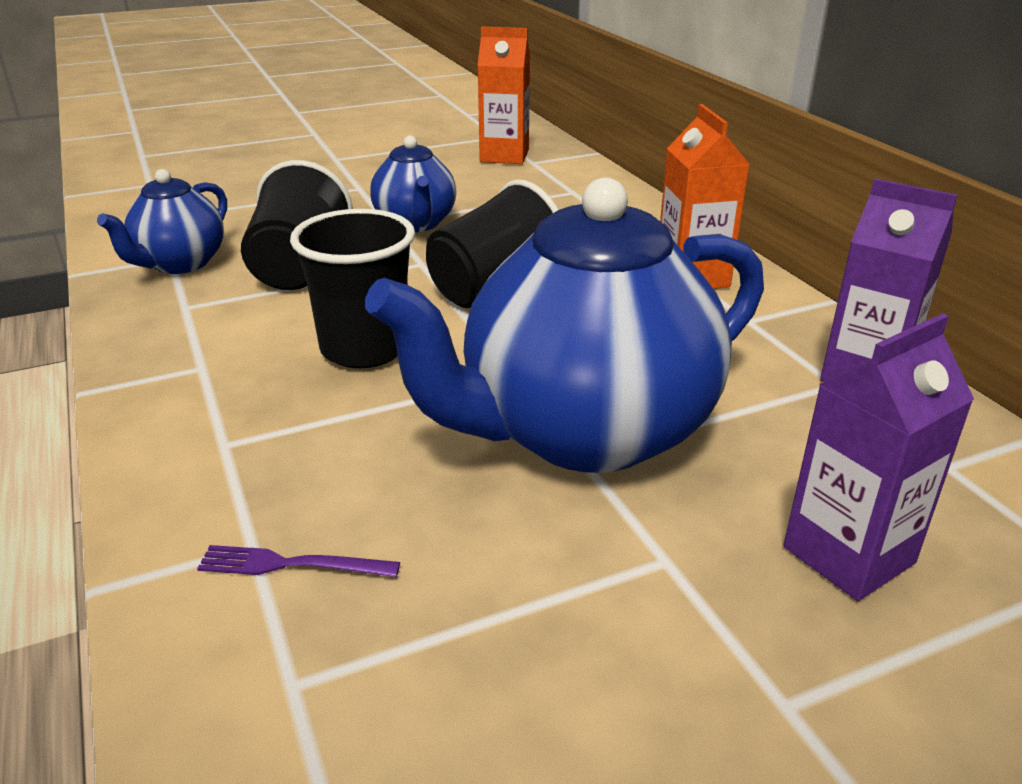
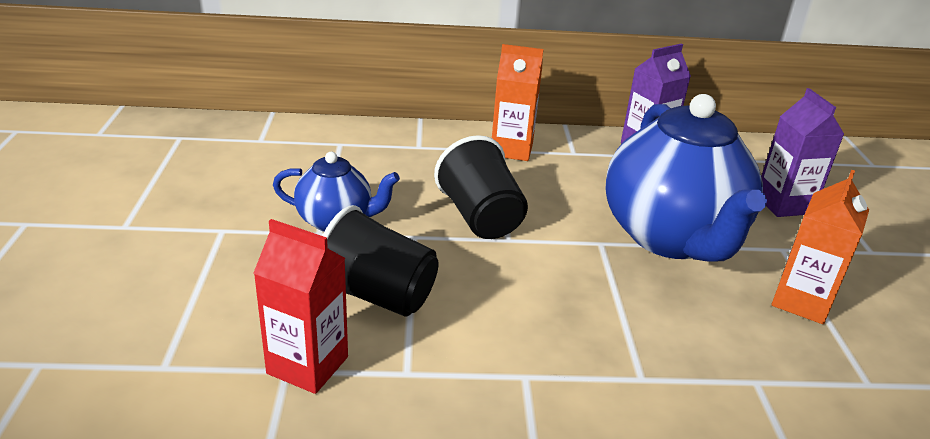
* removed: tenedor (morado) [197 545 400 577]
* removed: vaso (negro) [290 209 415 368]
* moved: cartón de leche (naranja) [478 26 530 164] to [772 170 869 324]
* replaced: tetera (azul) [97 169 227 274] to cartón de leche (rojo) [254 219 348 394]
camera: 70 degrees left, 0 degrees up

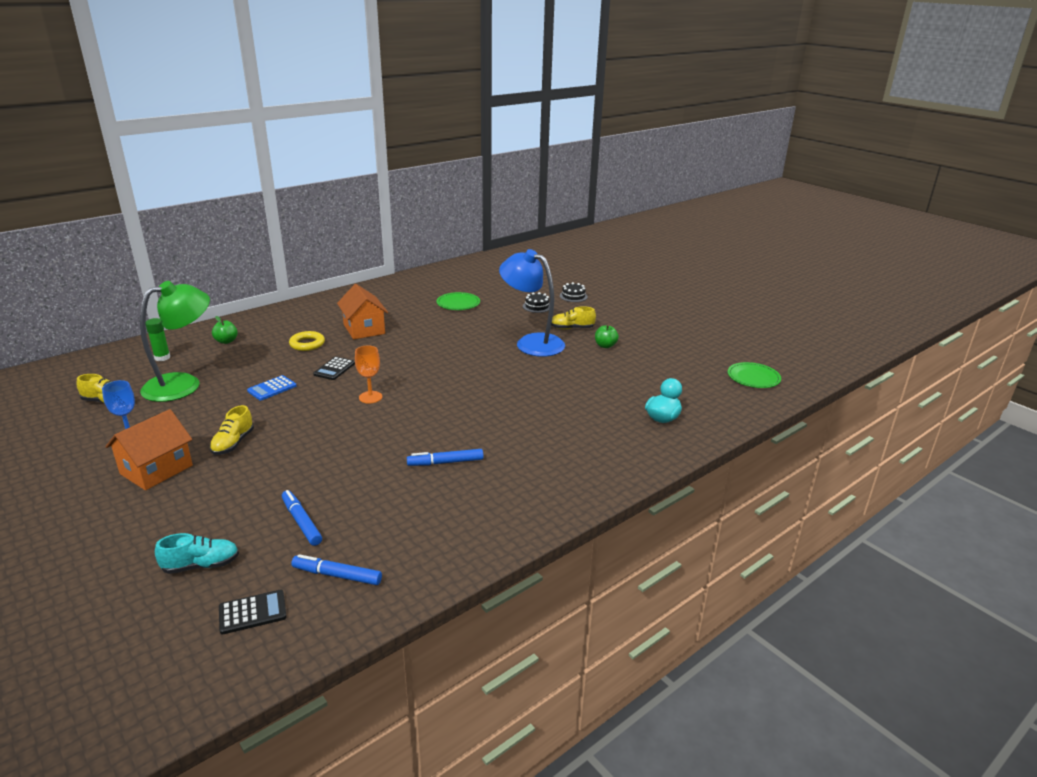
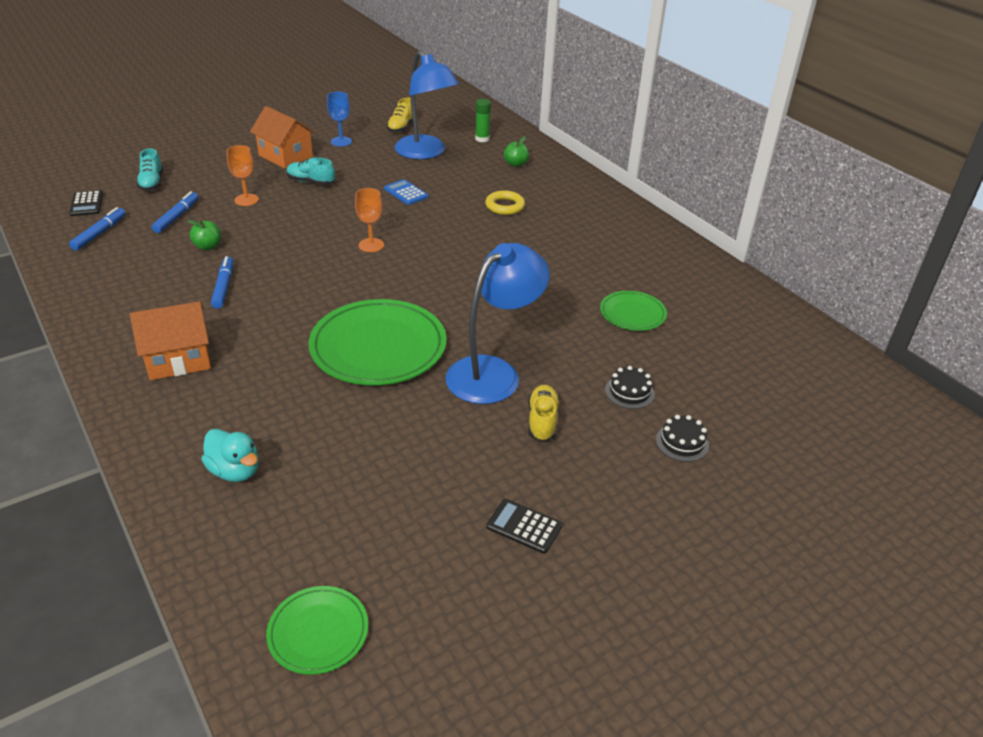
* added: copa (naranja) [227 145 259 206]
* added: plato (verde) [309 299 446 385]
* moved: calculadora (negro) [313 357 355 380] to [486 499 562 554]
* moved: casa (naranja) [337 284 388 339] to [130 301 211 380]
* moved: manzana (verde) [595 325 619 348] to [188 220 221 250]
* recoloured: lámpara (verde) [140 281 210 402] to lámpara (azul) [395 51 459 159]
* recoloured: zapato (amarillo) [210 405 254 455] to zapato (turquesa) [286 157 335 185]
* turned: rotulador (azul) [282 490 322 546] = [152 191 198 233] 45 degrees counterclockwise
camera: 95 degrees right, 10 degrees up

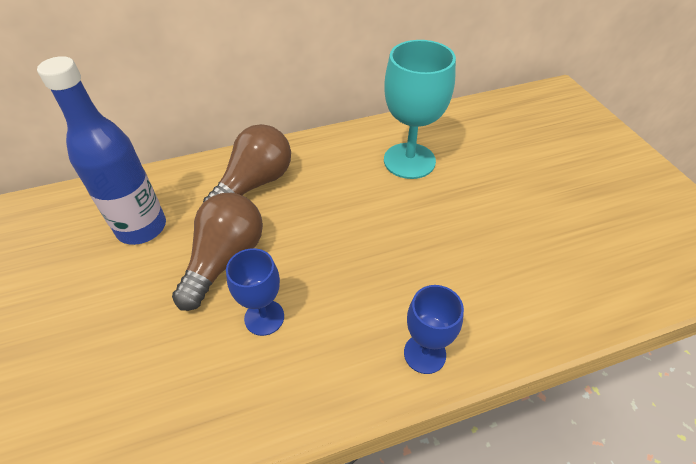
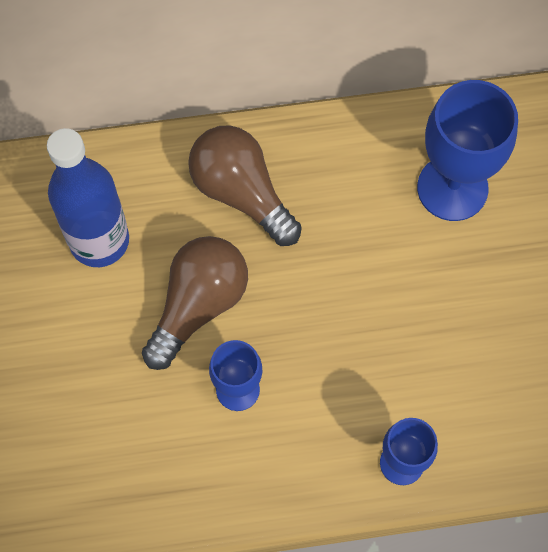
* recoloured: copa (turquesa) [384 40 456 179] to copa (azul) [417 80 518 221]
* turned: bombilla (marrón) [203 124 291 203] = [188 125 302 246] 90 degrees counterclockwise
camera: 10 degrees right, 20 degrees up

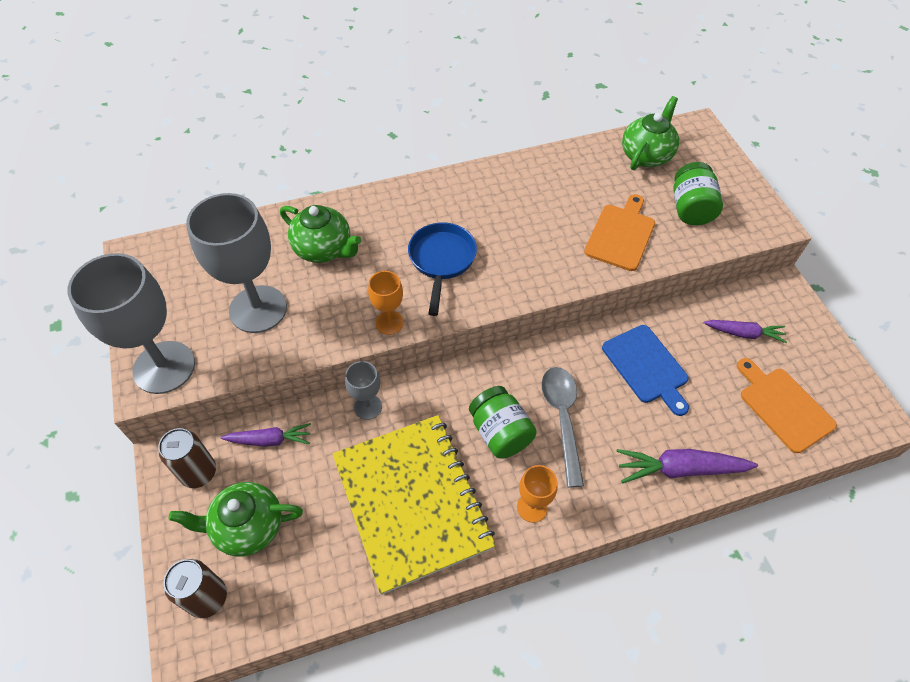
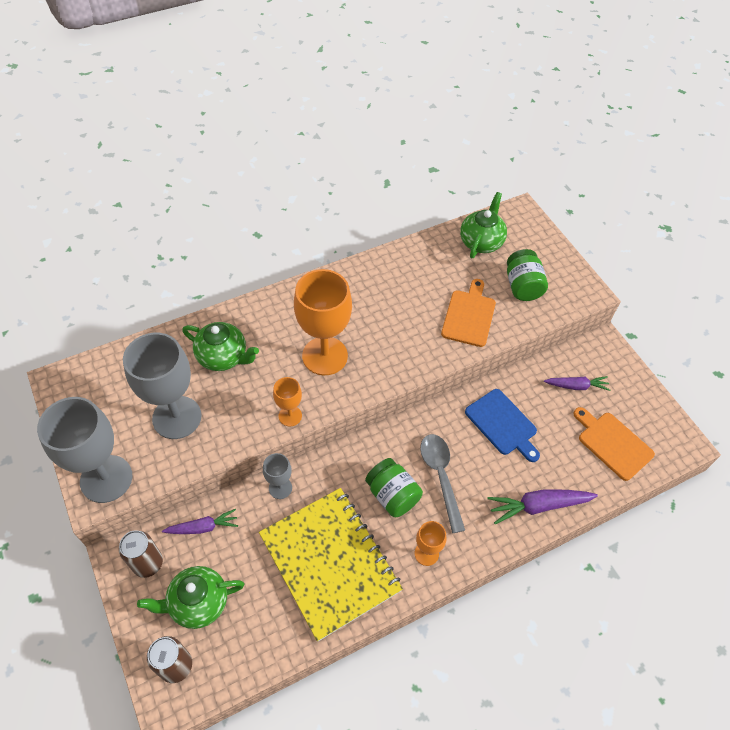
* replaced: sartén (azul) [408 223 477 316] to copa (naranja) [294 269 352 375]
camera: 10 degrees left, 0 degrees up

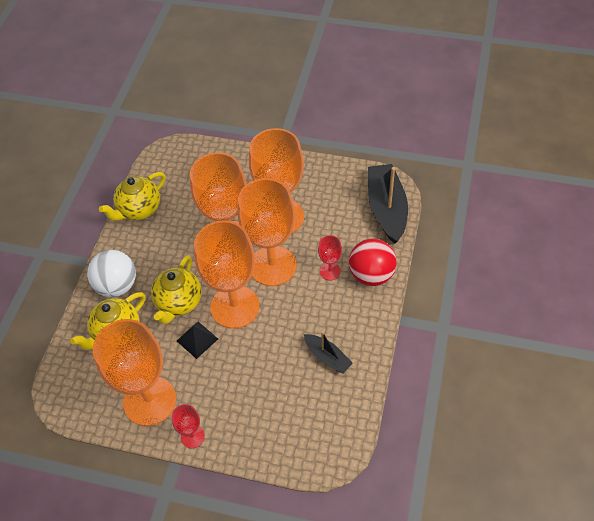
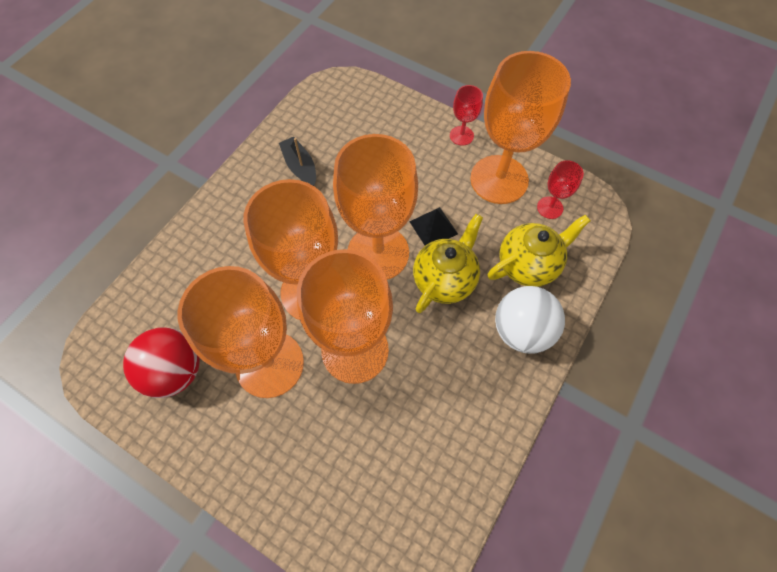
* removed: tetera (amarillo) [99 172 166 221]
* removed: barco (negro) [368 164 408 244]
* moved: copa (rojo) [318 235 342 280] to [537 160 584 219]
* moved: pelota (rojo) [349 239 397 286] to [123 327 200 398]
camera: 165 degrees left, 10 degrees up

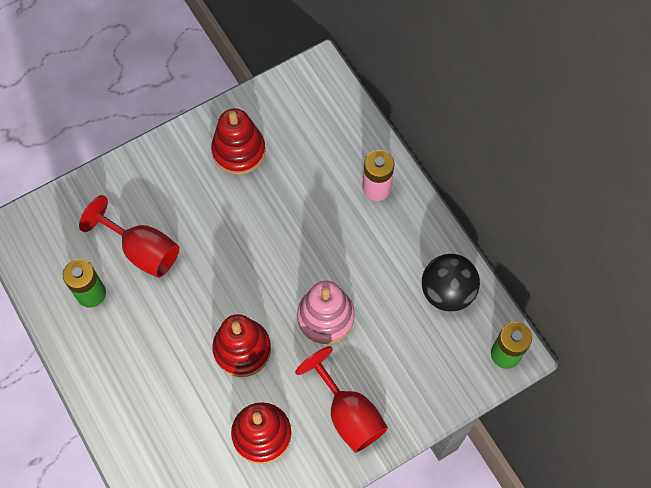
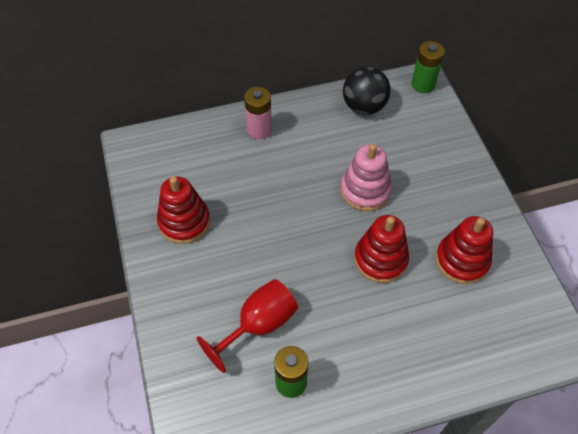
* removed: copa (rojo) [295 346 388 453]
camera: 75 degrees left, 10 degrees down

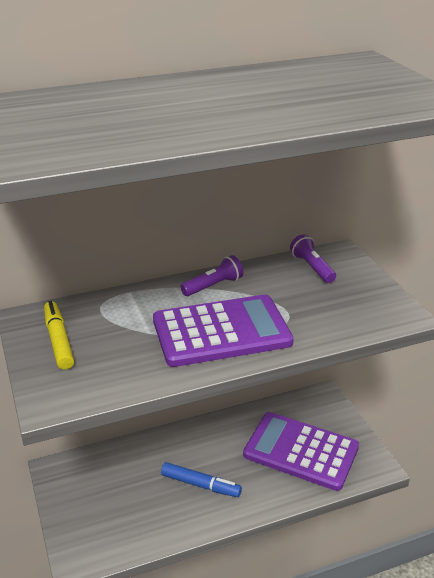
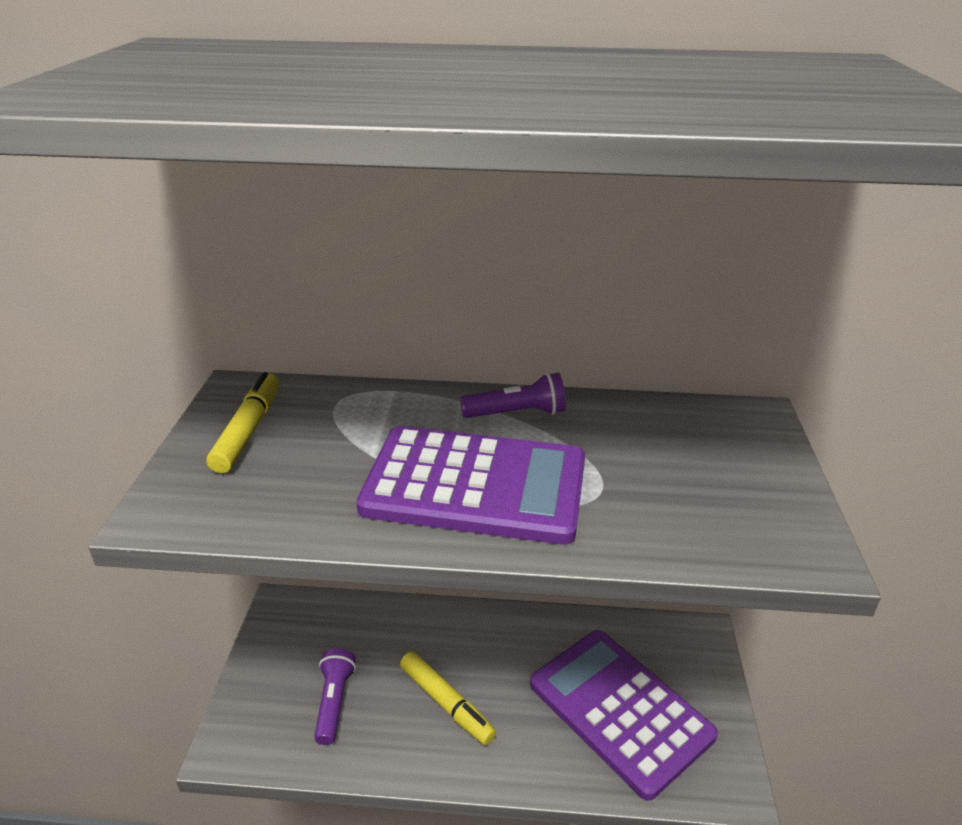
* moved: lámpara de mano (morado) [290 234 336 283] to [314 648 356 745]
* recoloured: rotulador (azul) [161 462 242 497] to rotulador (amarillo) [400 651 496 745]
camera: 25 degrees right, 0 degrees up

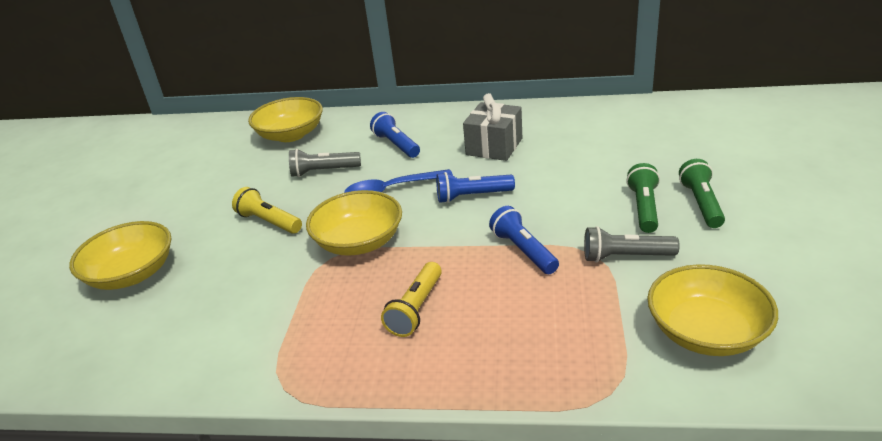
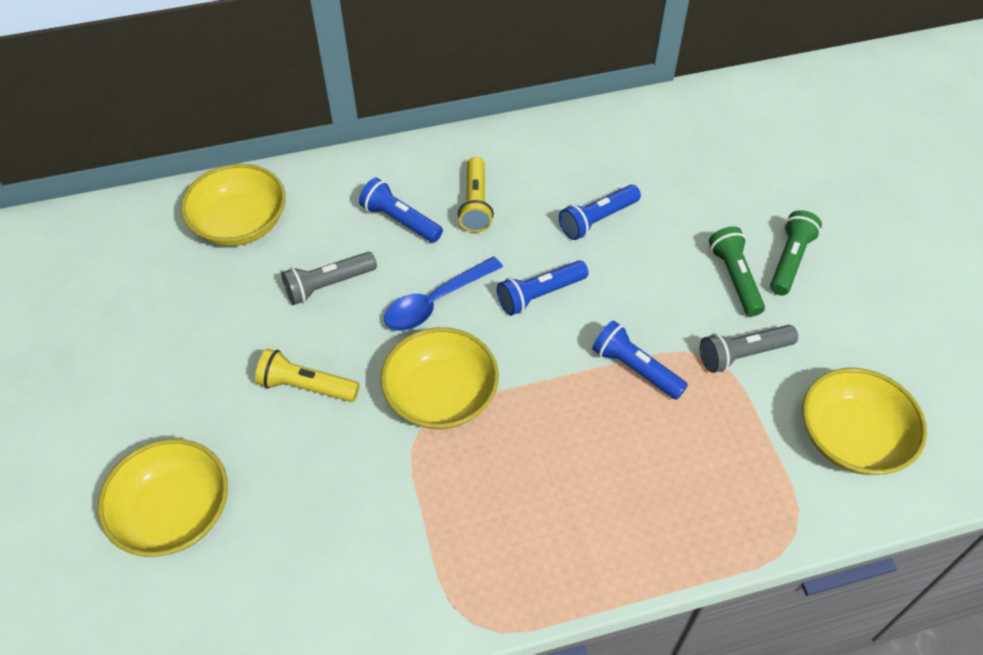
* removed: regalo (gris) [463 93 522 161]
* added: lámpara de mano (azul) [559 185 641 240]
* moved: lámpara de mano (amarillo) [381 262 442 337] to [458 157 494 232]
* turned: lámpara de mano (verde) [679 159 725 228] = [770 210 822 295] 45 degrees clockwise
camera: 25 degrees left, 20 degrees up

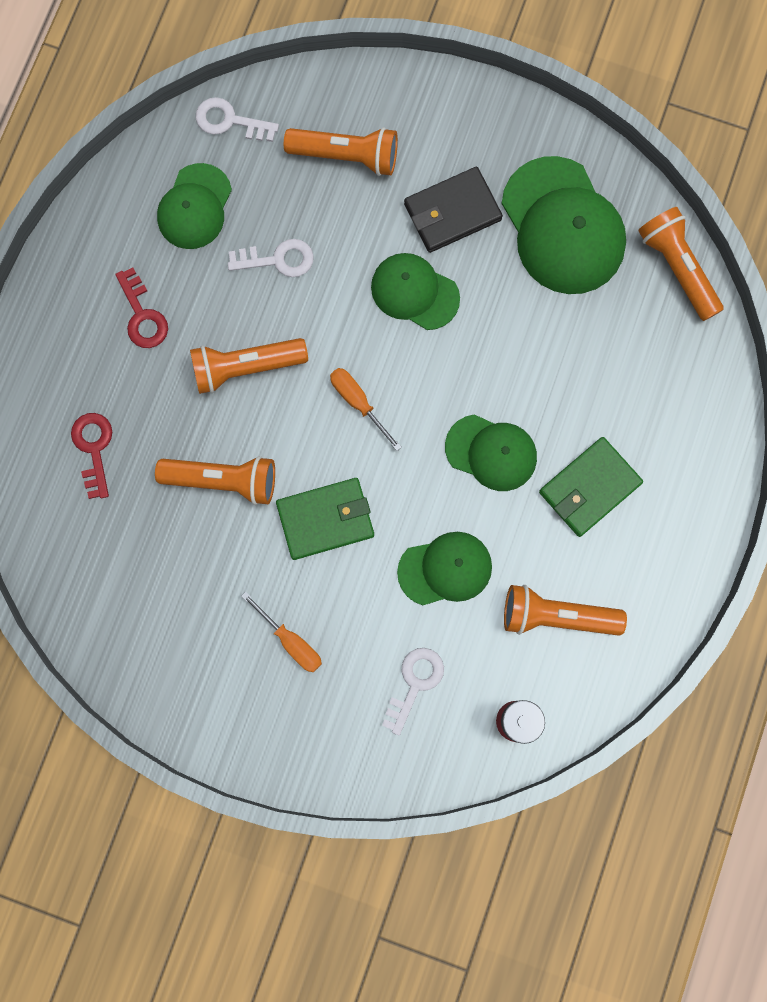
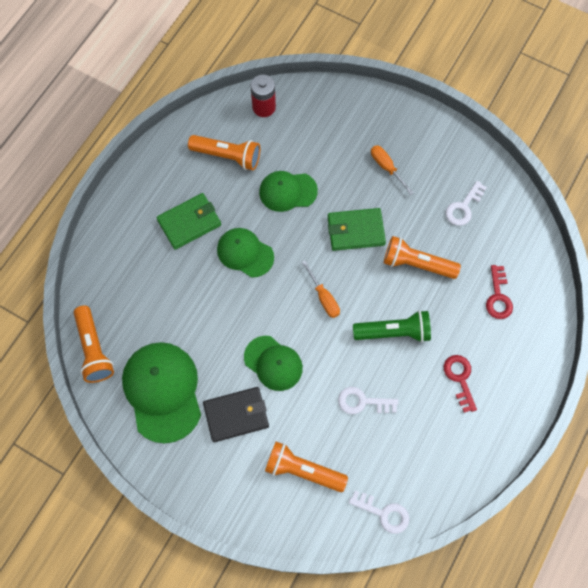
* removed: gorra (verde) [157 163 232 249]
* moved: llave (blanco) [382 648 444 736] to [446 181 487 226]
* recoloured: lámpara de mano (naranja) [190 338 308 394] to lámpara de mano (verde) [353 310 431 342]
camera: 170 degrees left, 10 degrees down

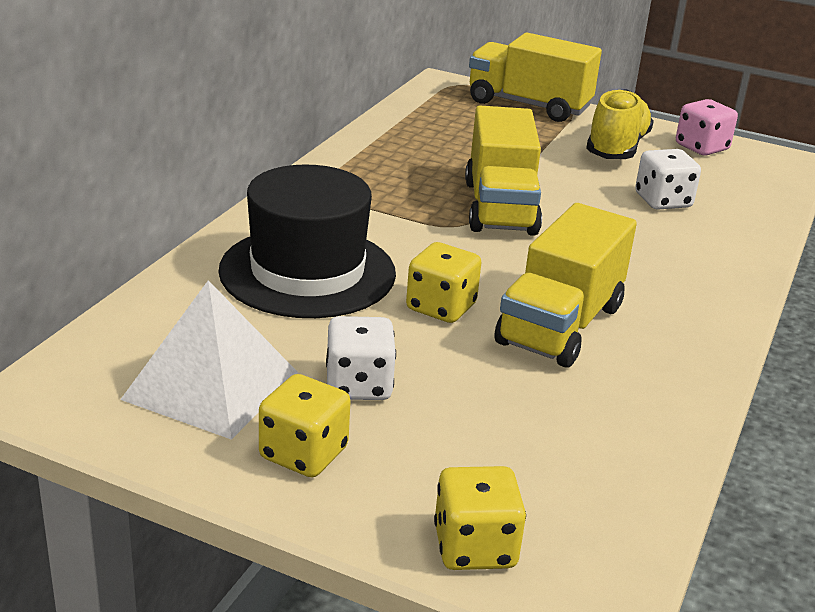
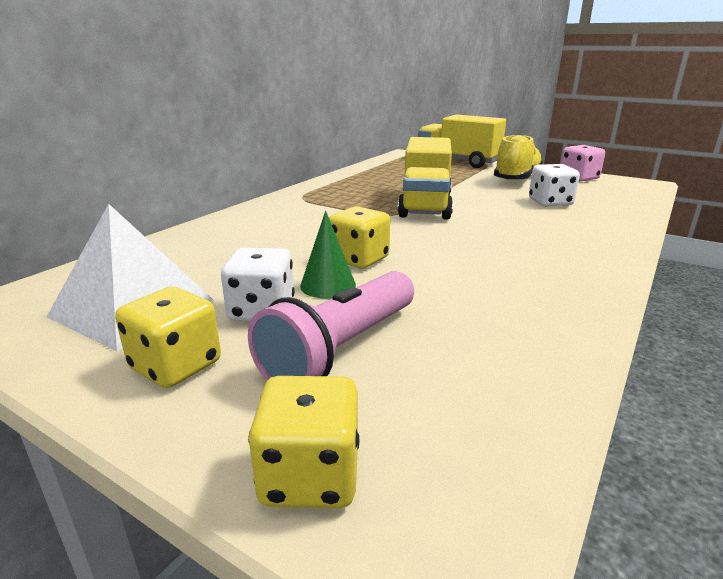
* removed: sombrero (negro) [218 164 396 318]
* removed: camión (amarillo) [495 203 637 368]
* added: lámpara de mano (rosa) [248 271 414 381]
* added: cono (verde) [300 211 356 298]
camera: 10 degrees right, 5 degrees down

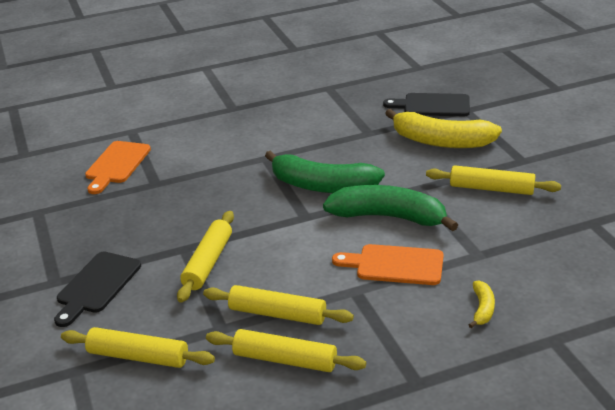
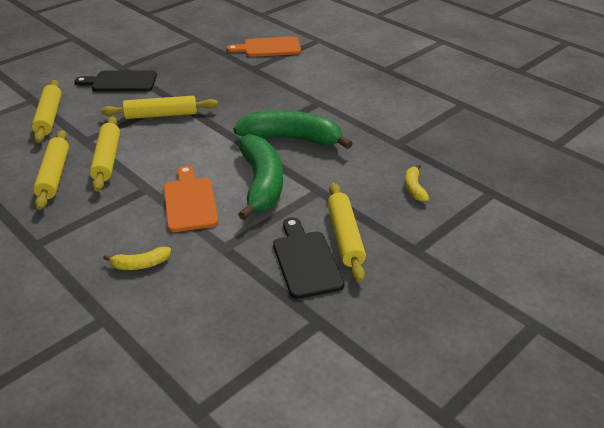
* moved: tabla de cortar (negro) [383 93 470 116] to [273 217 344 299]
* turned: plátano (verde) [265 151 385 193] = [233 110 353 149] 105 degrees clockwise
* resized: plátano (amarillo) [385 109 502 148] = [405 164 429 202] x0.44
camera: 65 degrees right, 5 degrees up

